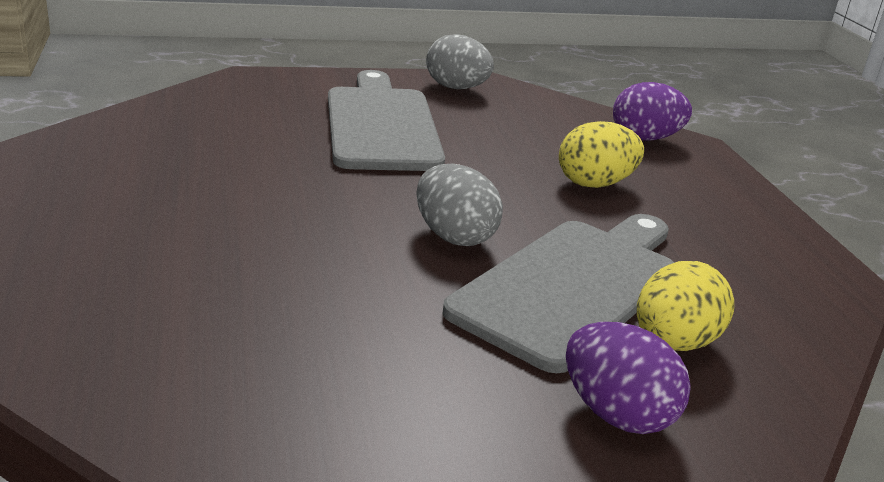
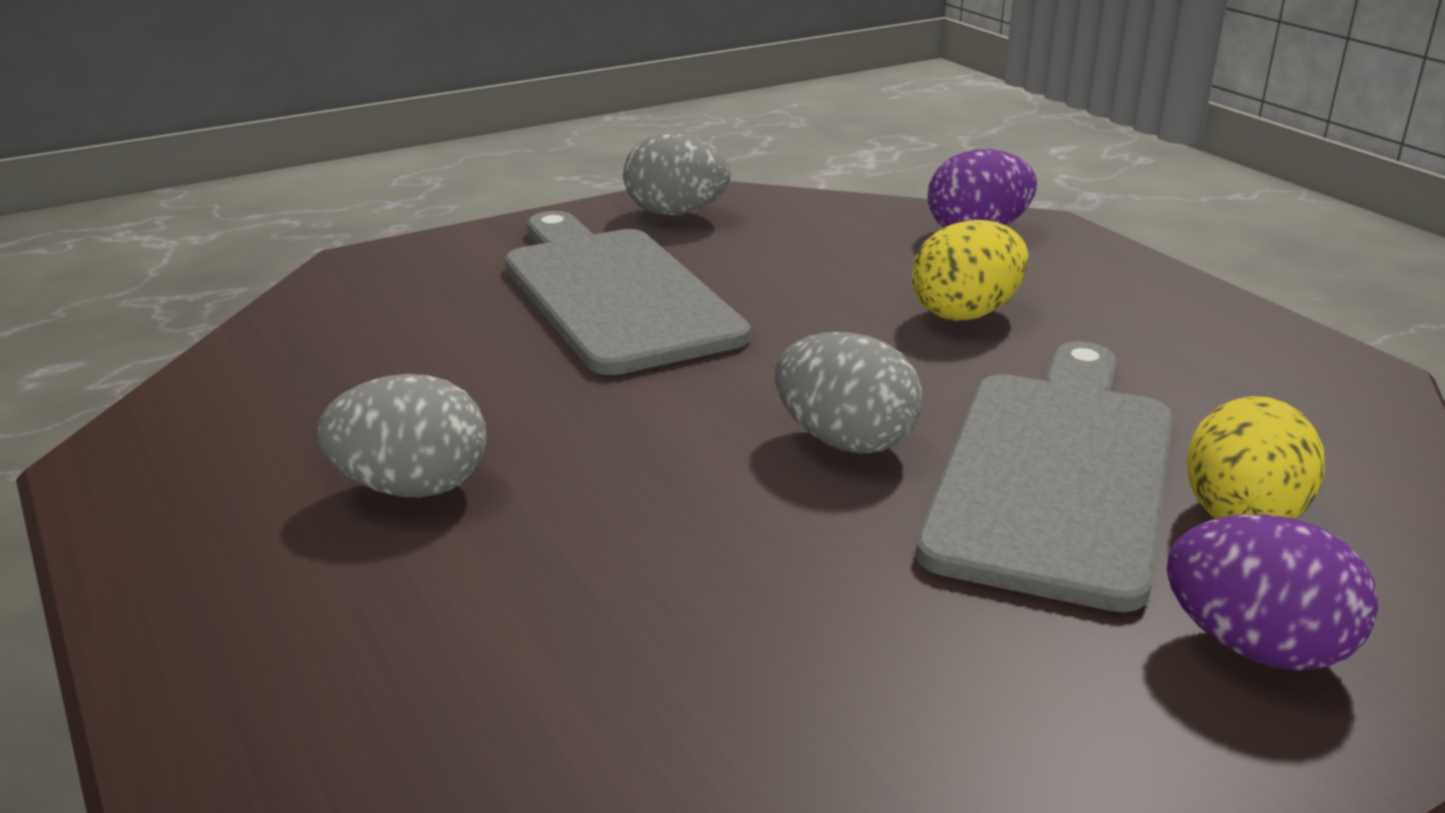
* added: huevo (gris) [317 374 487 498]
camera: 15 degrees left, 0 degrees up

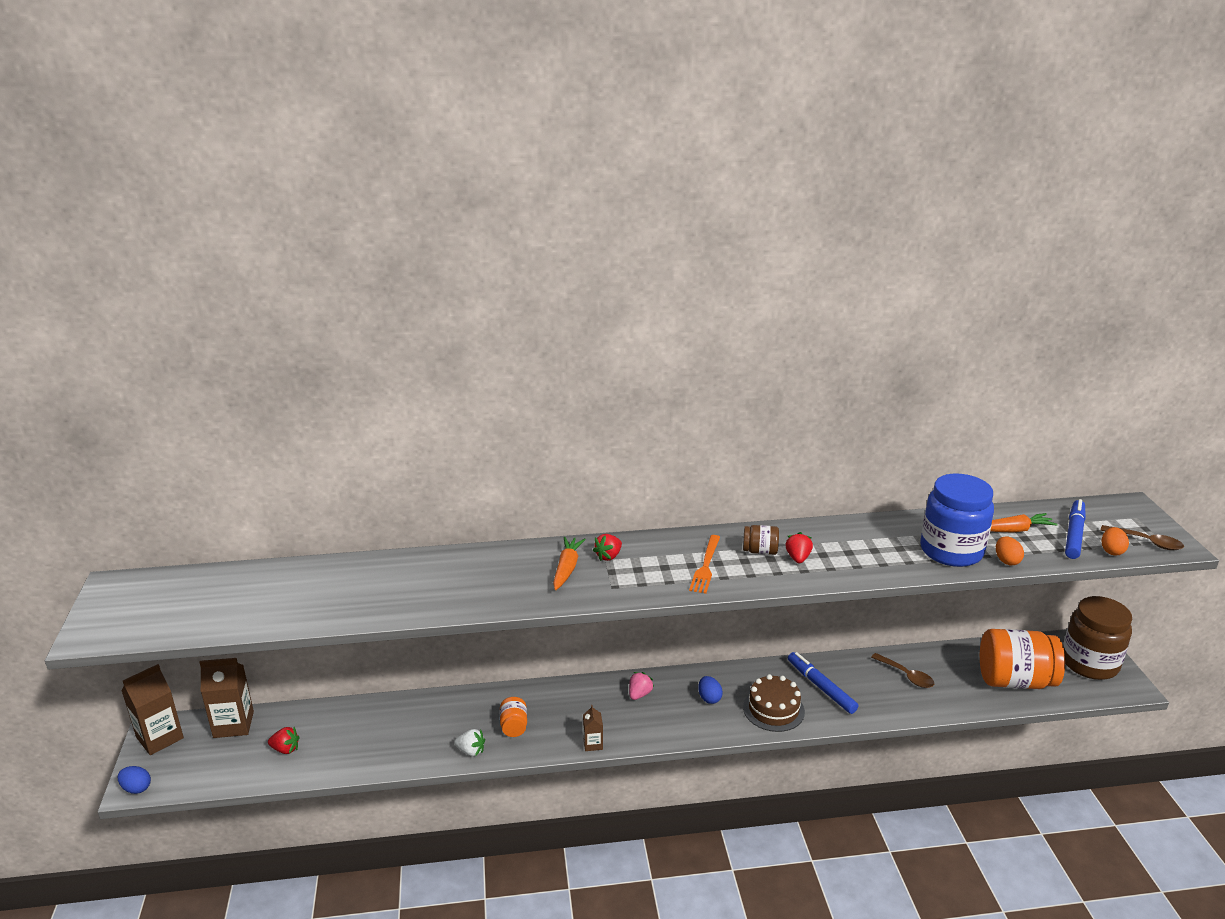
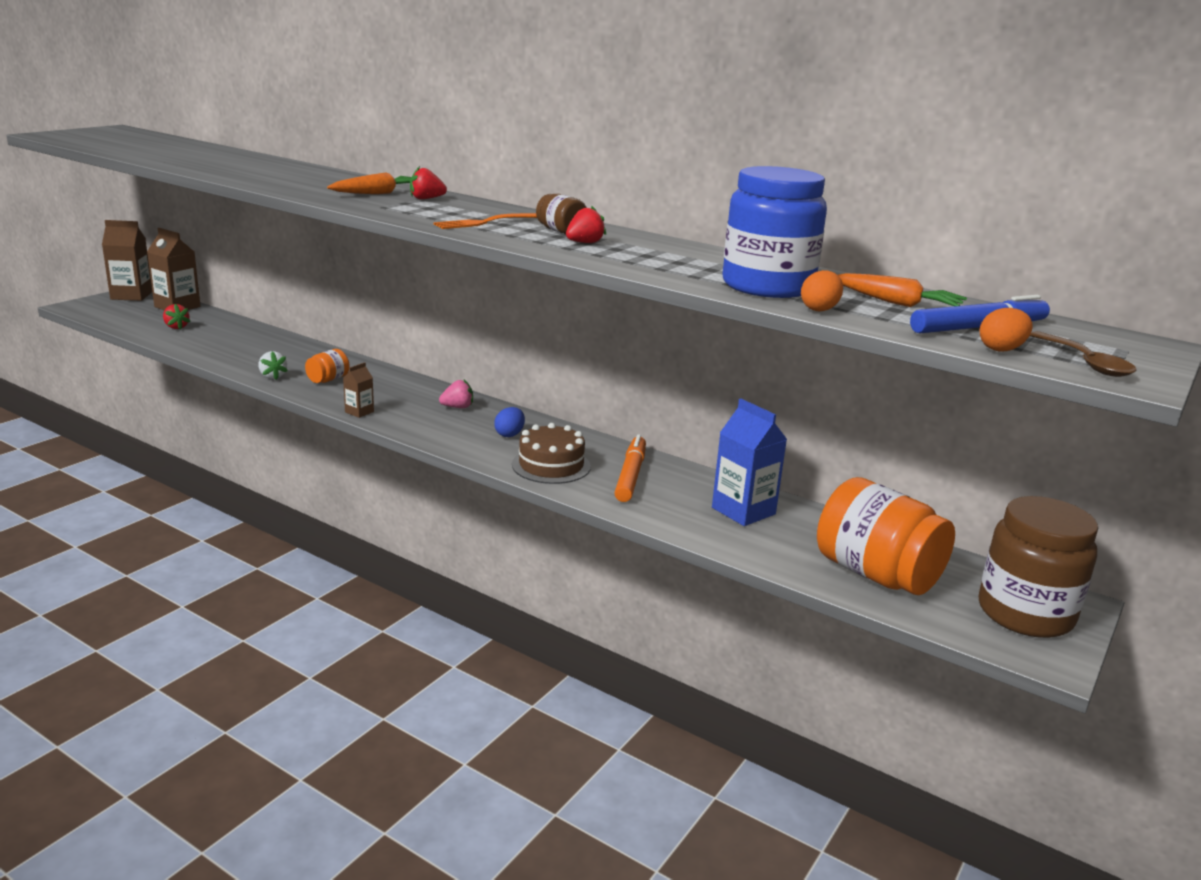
* removed: huevo (azul) [118 766 151 794]
* replaced: cuchara (marrón) [871 653 934 688] to cartón de leche (azul) [712 399 787 526]
* recoloured: rotulador (azul) [788 652 858 714] to rotulador (naranja) [614 434 646 502]
camera: 40 degrees right, 5 degrees down

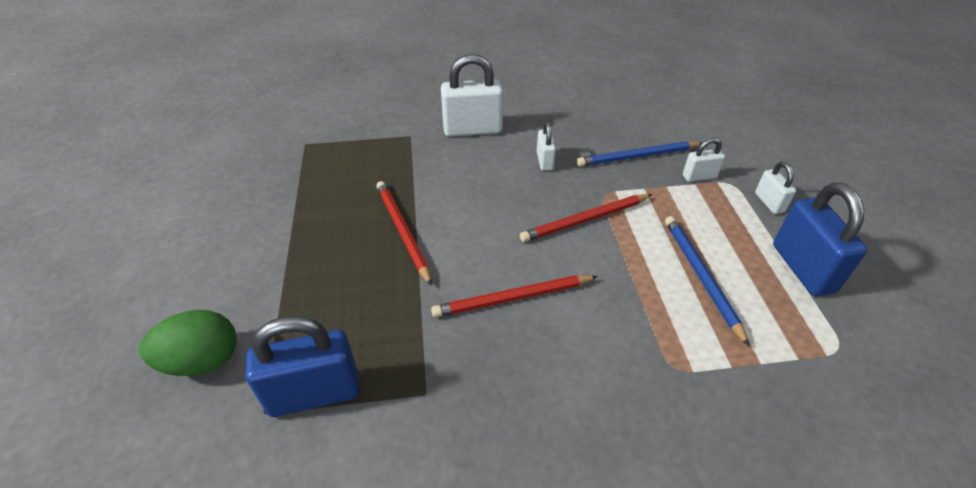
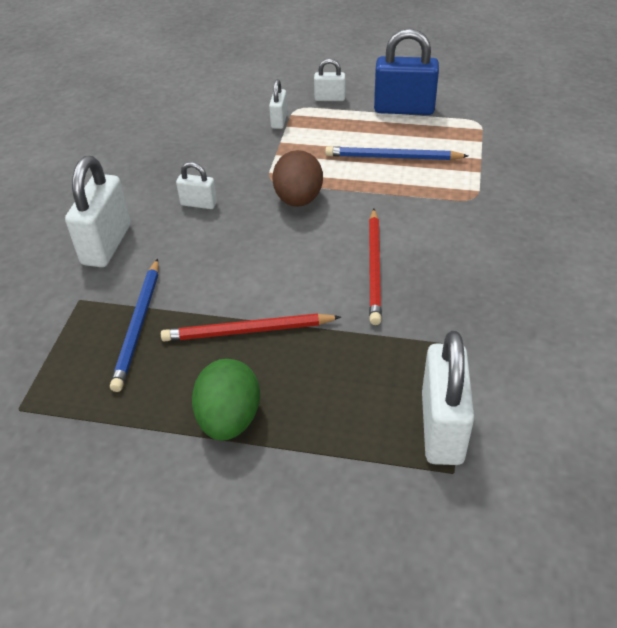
* moved: huevo (verde) [139 310 237 376] to [192 359 260 441]
* moved: lápiz (azul) [577 141 702 167] to [110 259 159 392]
* replaced: lápiz (rojo) [520 194 652 242] to huevo (marrón) [272 150 323 207]
* recoloured: candado (azul) [246 316 360 417] to candado (blanco) [422 331 474 465]
camera: 70 degrees left, 0 degrees up

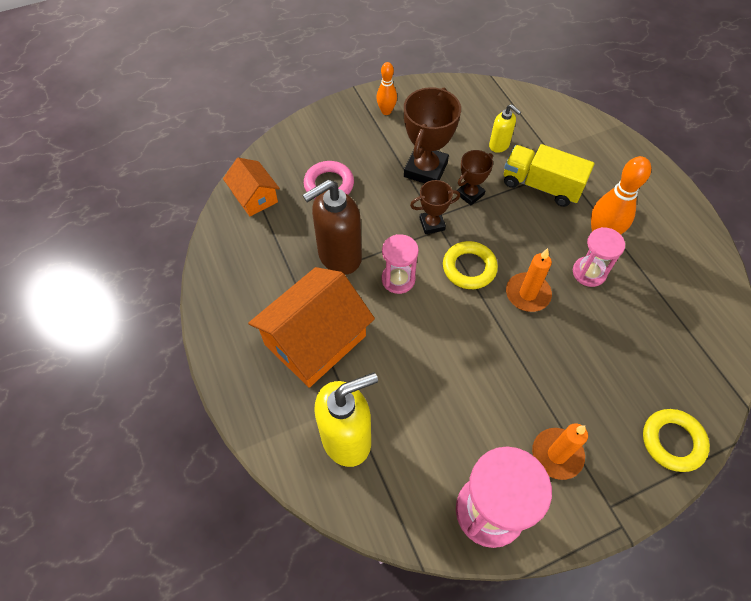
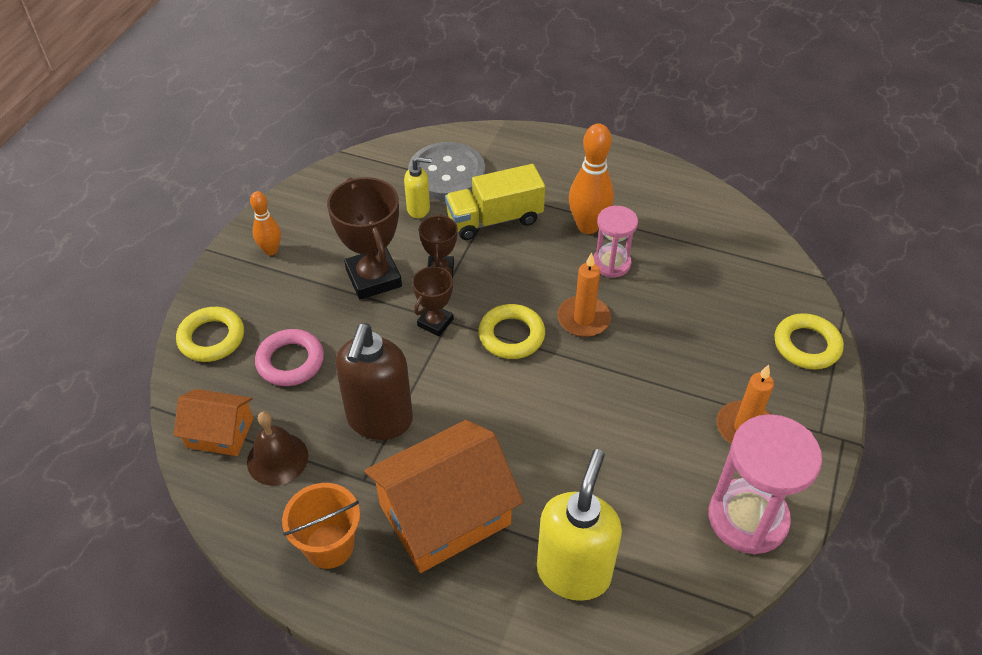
* removed: reloj de arena (rosa) [382 234 419 294]
* added: anillo (amarillo) [176 307 244 362]
* added: campana (marrón) [247 411 308 486]
* added: balde (naranja) [282 483 360 569]
* added: botón (gris) [408 142 485 200]
* turned: casa (naranja) [248 267 375 388] = [364 420 523 573] 60 degrees clockwise
camera: 45 degrees left, 10 degrees down

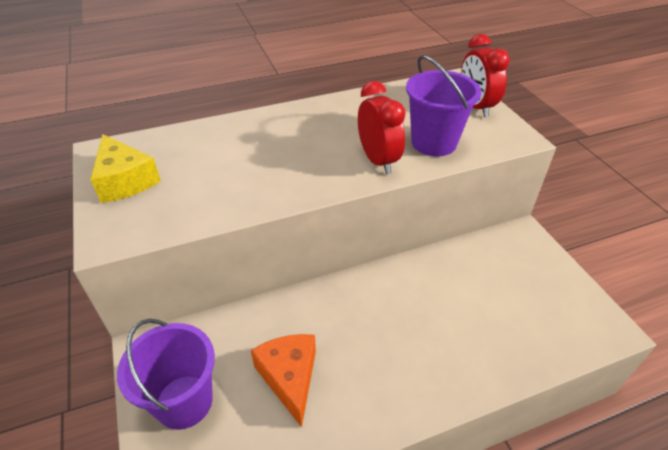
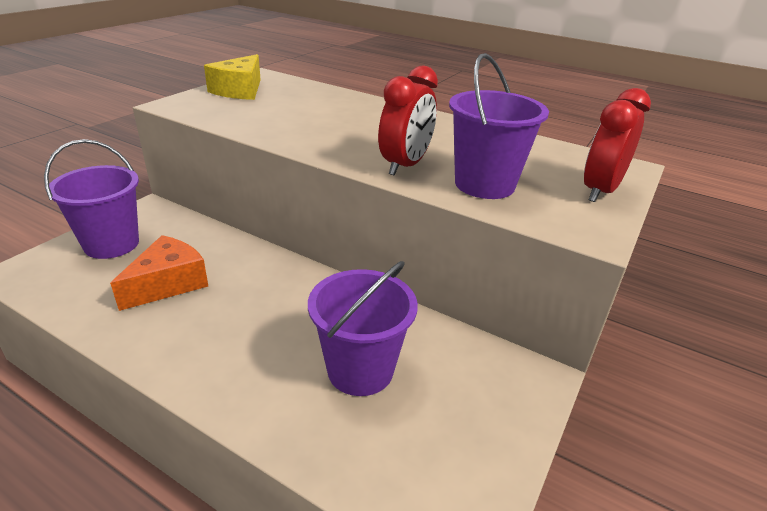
* added: balde (morado) [308 261 418 396]
camera: 50 degrees right, 10 degrees down

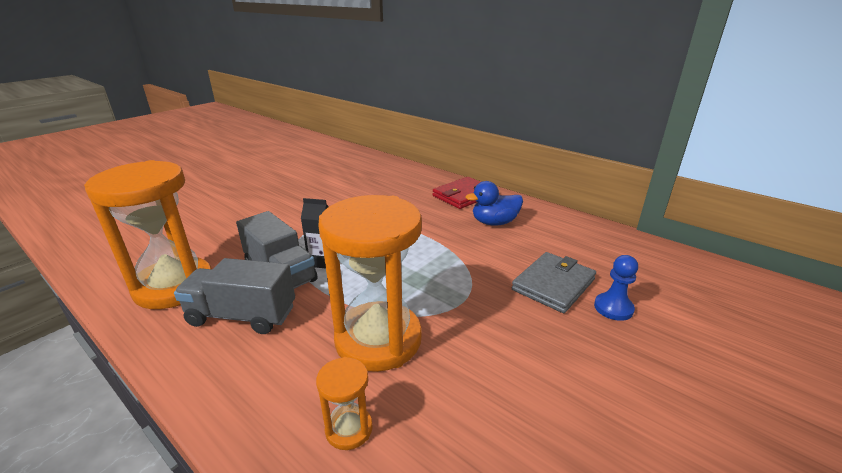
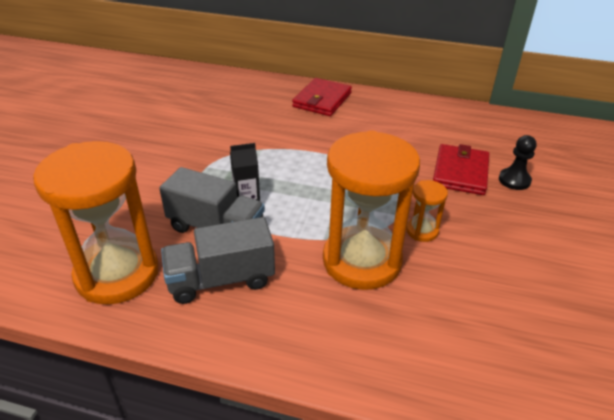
* removed: pato (azul) [465 181 523 226]
* moved: reloj de arena (naranja) [316 357 373 450] to [406 180 448 242]
* recoloured: cartera (gris) [512 252 596 313] to cartera (rojo) [433 144 489 195]
* recoloured: peón (azul) [594 255 638 321] to peón (negro) [499 135 537 190]
camera: 25 degrees left, 10 degrees up

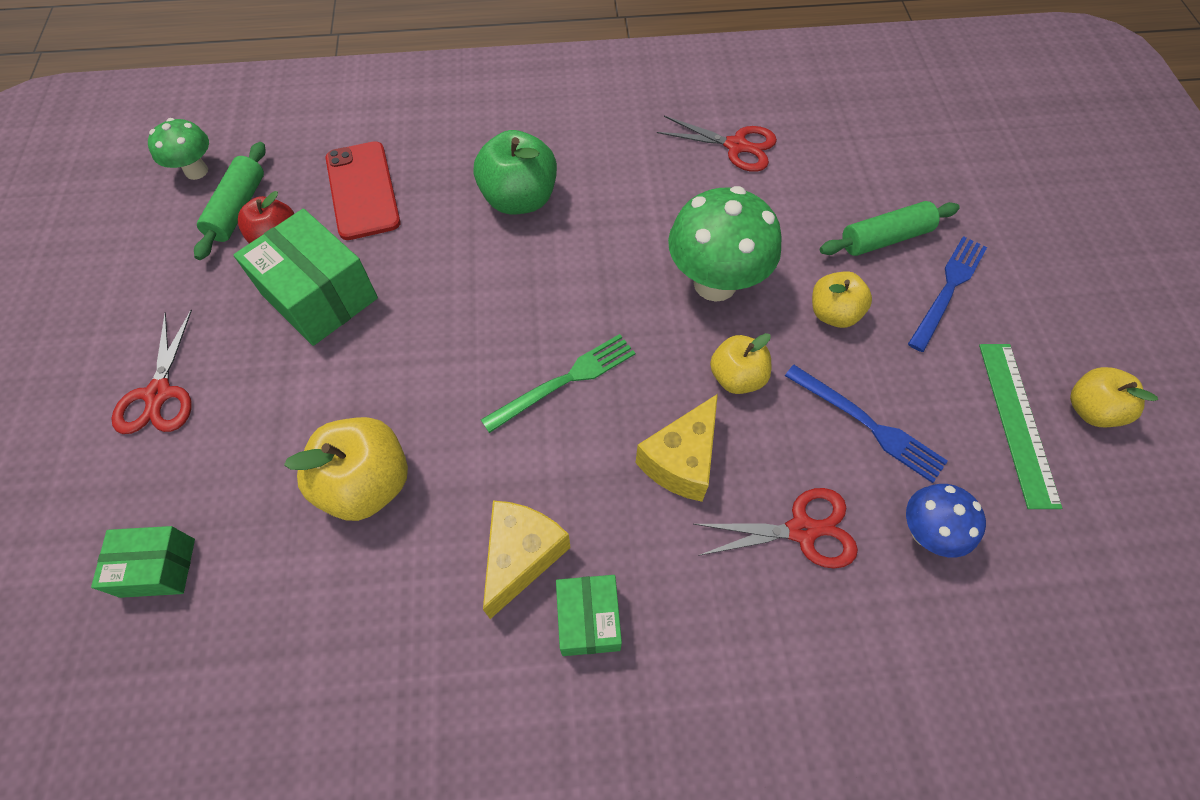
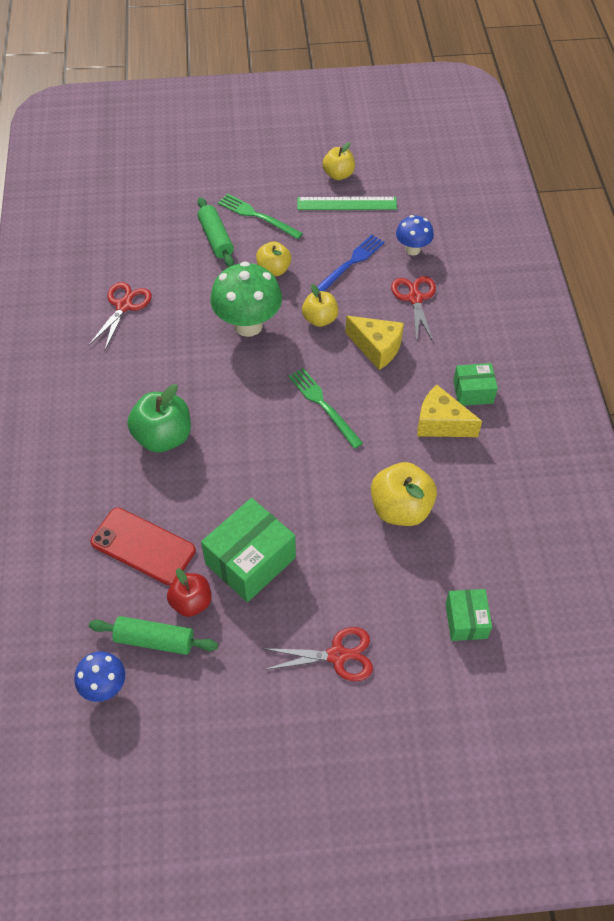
* recoloured: seta (verde) [148 118 209 180] to seta (azul) [74 651 125 702]
* recoloured: tenedor (azul) [908 236 987 352] to tenedor (verde) [218 194 303 239]
* turned: móvil (rojo) [326 141 400 240] = [90 508 196 585] 45 degrees clockwise
camera: 90 degrees left, 5 degrees down

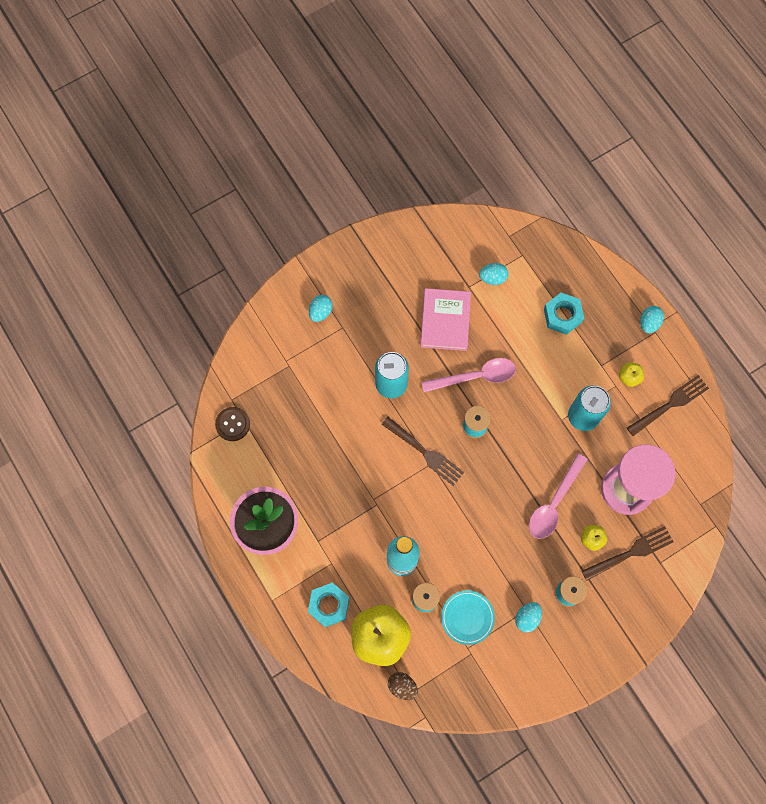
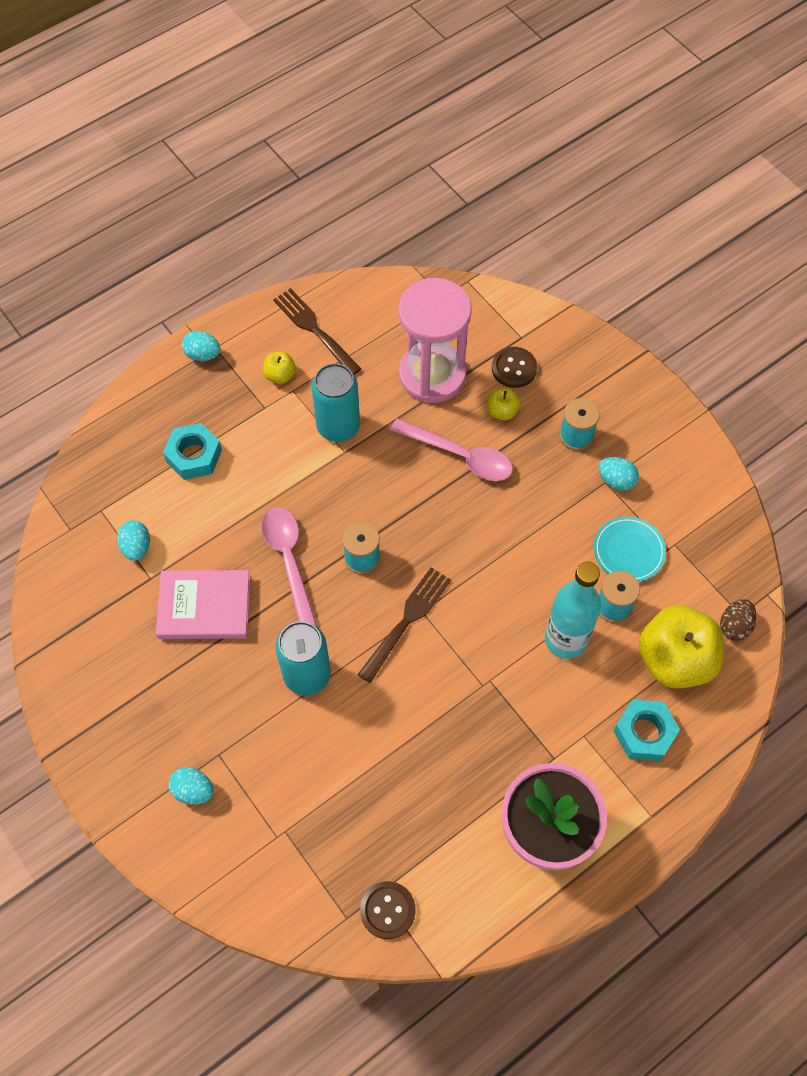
* replaced: tenedor (marrón) [582 526 674 581] to botón (marrón) [492 347 537 388]
camera: 95 degrees left, 10 degrees down

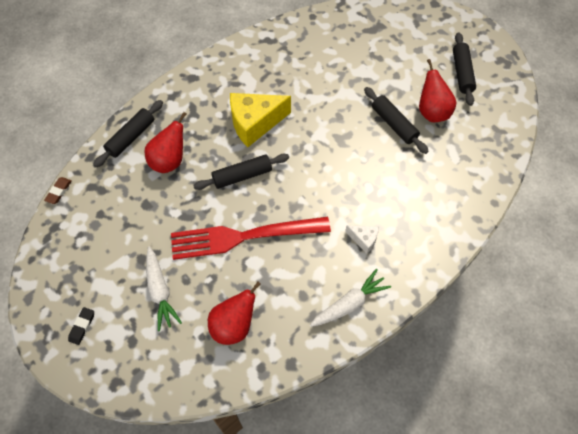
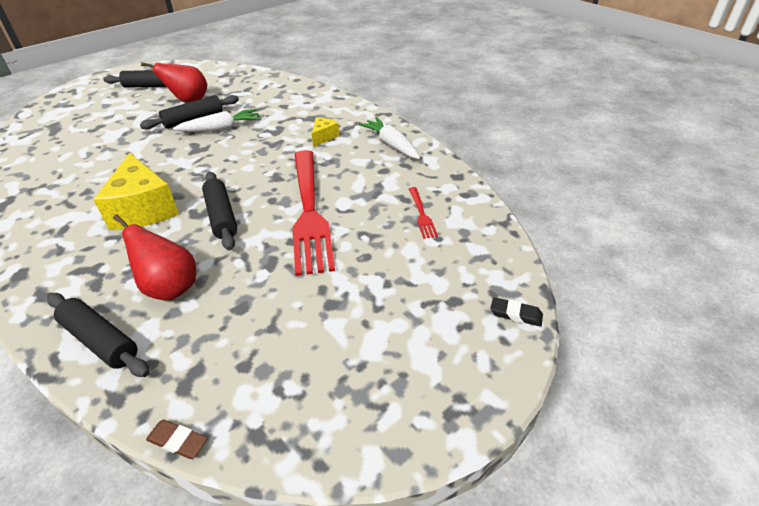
* moved: goma de borrar (negro) [68 307 94 345] to [490 297 543 327]
* moved: zanahoria (blanco) [146 247 182 331] to [173 109 261 132]
* replaced: pera (rojo) [208 281 261 345] to tenedor (rojo) [409 187 438 239]
* recoloured: queso (blanco) [345 225 379 254] to queso (amarillo) [312 117 339 147]
camera: 90 degrees left, 20 degrees down

